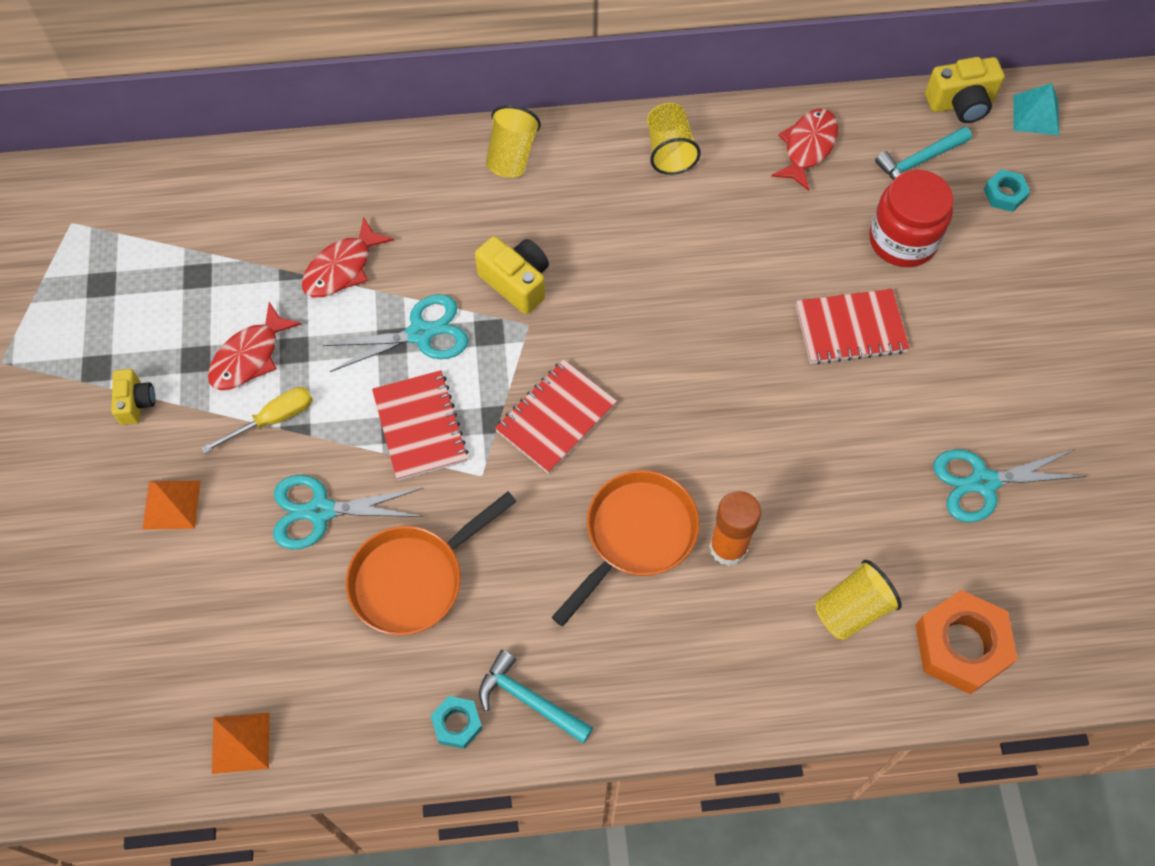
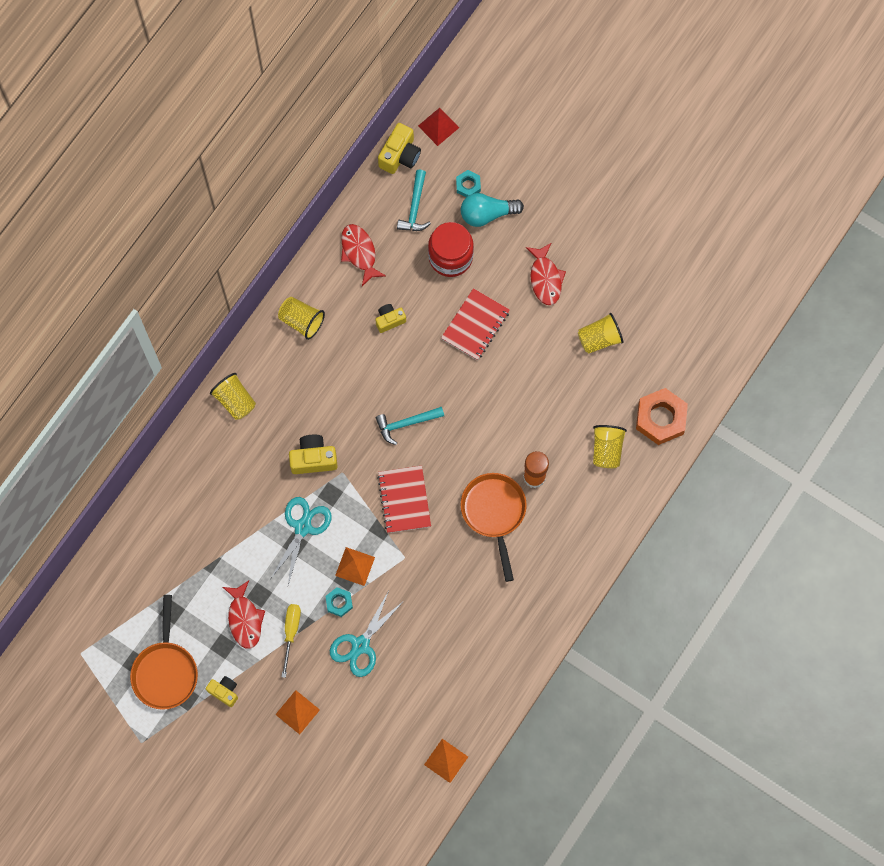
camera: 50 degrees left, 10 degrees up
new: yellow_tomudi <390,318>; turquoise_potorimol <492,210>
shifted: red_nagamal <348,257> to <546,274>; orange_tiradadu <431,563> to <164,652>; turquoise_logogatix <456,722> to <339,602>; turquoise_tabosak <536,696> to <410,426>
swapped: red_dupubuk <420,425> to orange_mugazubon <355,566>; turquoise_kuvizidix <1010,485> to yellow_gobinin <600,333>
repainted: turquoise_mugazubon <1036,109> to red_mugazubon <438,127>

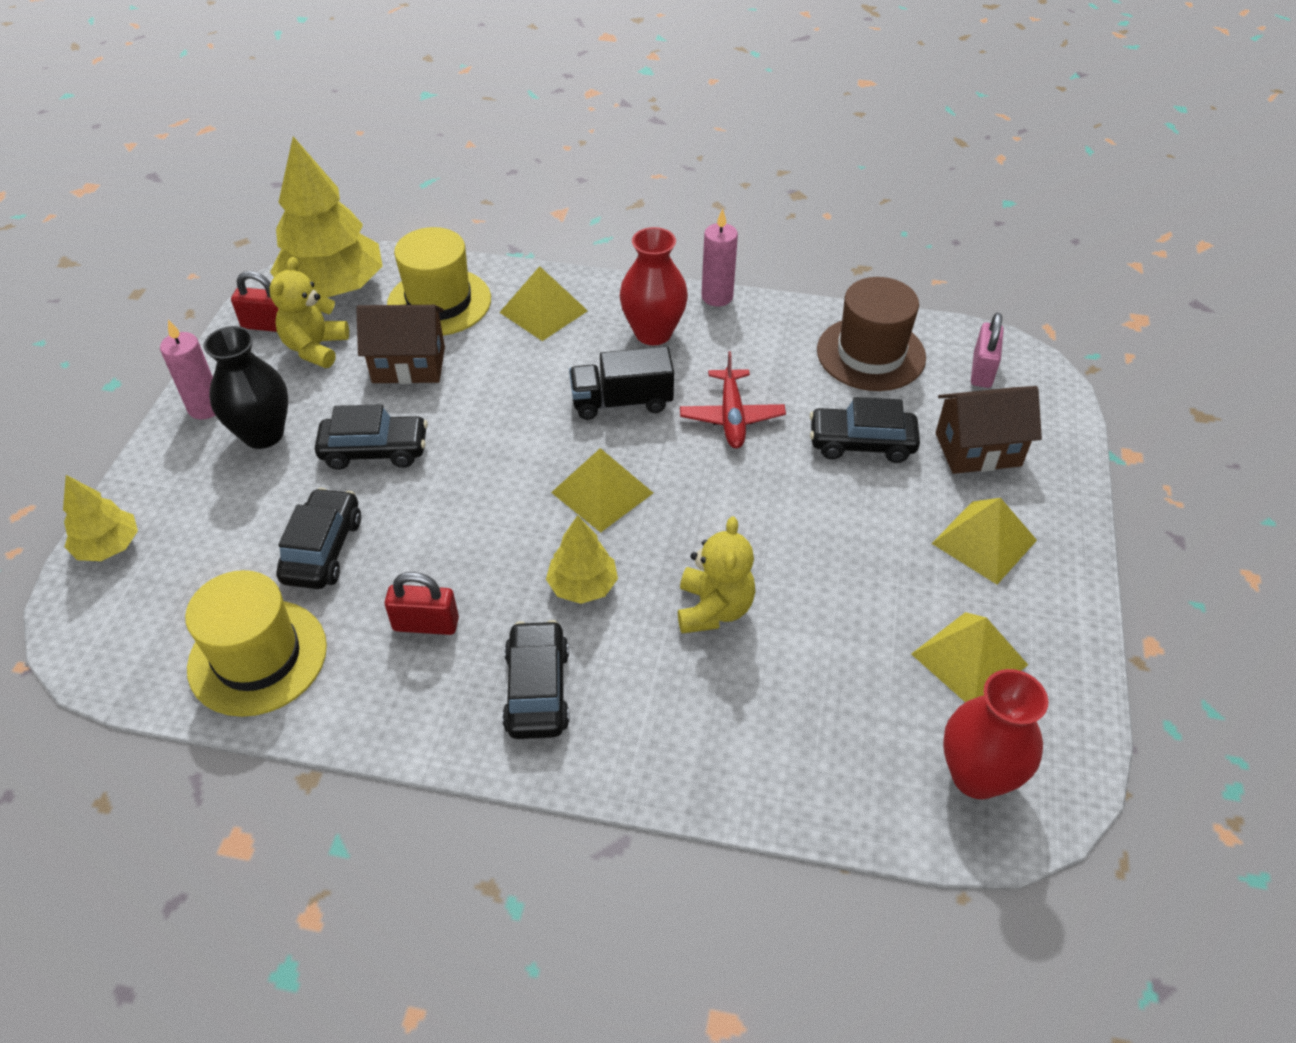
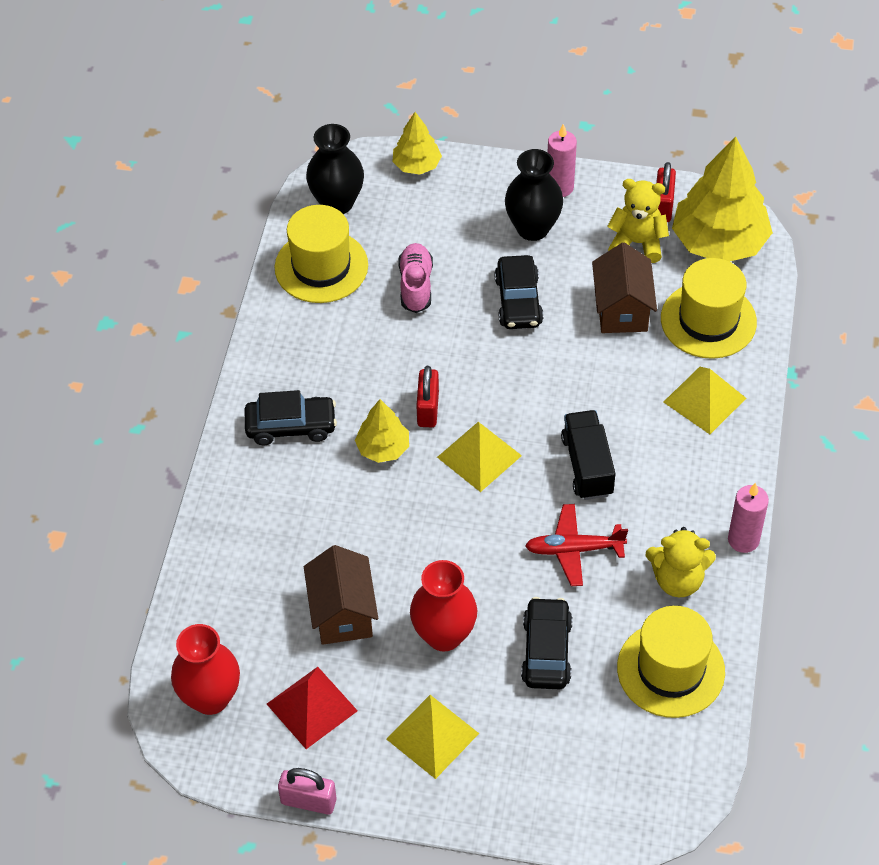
camera: 90 degrees right, 5 degrees up
new: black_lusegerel <335,169>
shifted: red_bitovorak <421,603> to <427,396>; red_lusegerel <653,286> to <443,605>; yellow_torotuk <716,575> to <681,562>; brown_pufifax <989,430> to <341,595>; pink_bitovorak <987,350> to <307,791>
swapped: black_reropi <318,538> to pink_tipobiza <415,278>
repainted: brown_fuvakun <871,334> to yellow_fuvakun <671,662>; yellow_mugazubon <969,657> to red_mugazubon <312,708>

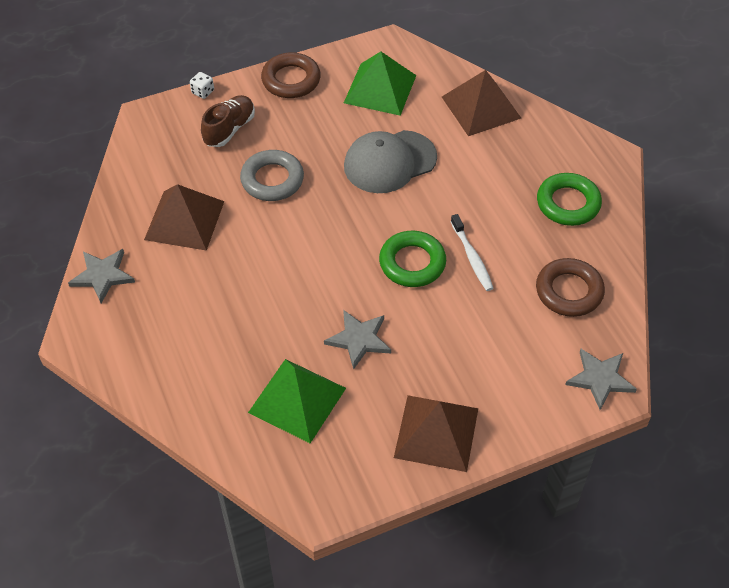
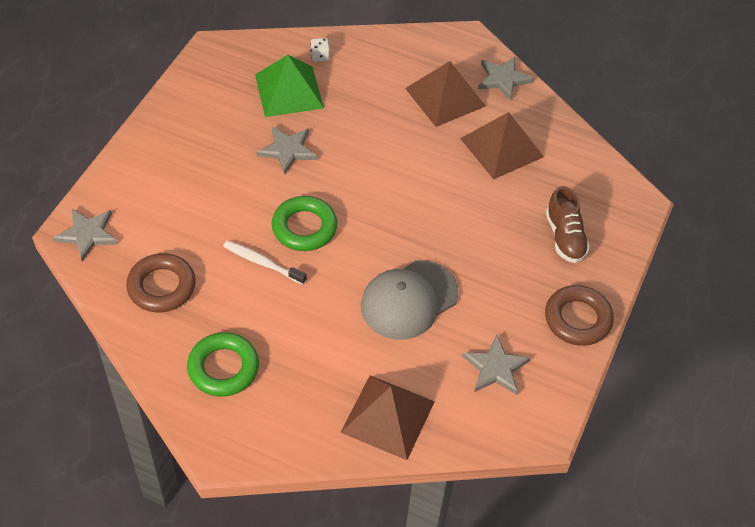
camera: 135 degrees right, 0 degrees up
gone: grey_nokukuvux <272,175>
shifted: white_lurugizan <202,85> to <320,50>; brown_mugazubon <436,433> to <445,94>
swapped: green_mugazubon <380,84> to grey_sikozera <496,365>
rotated: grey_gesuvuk <390,161> = <410,300> 150 degrees counterclockwise

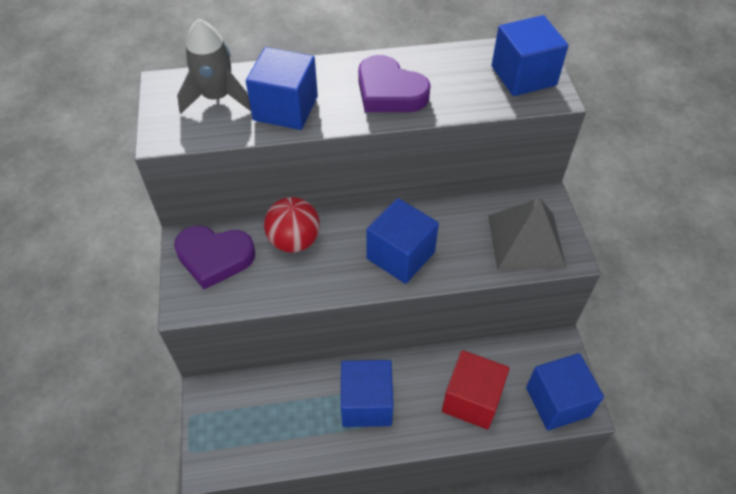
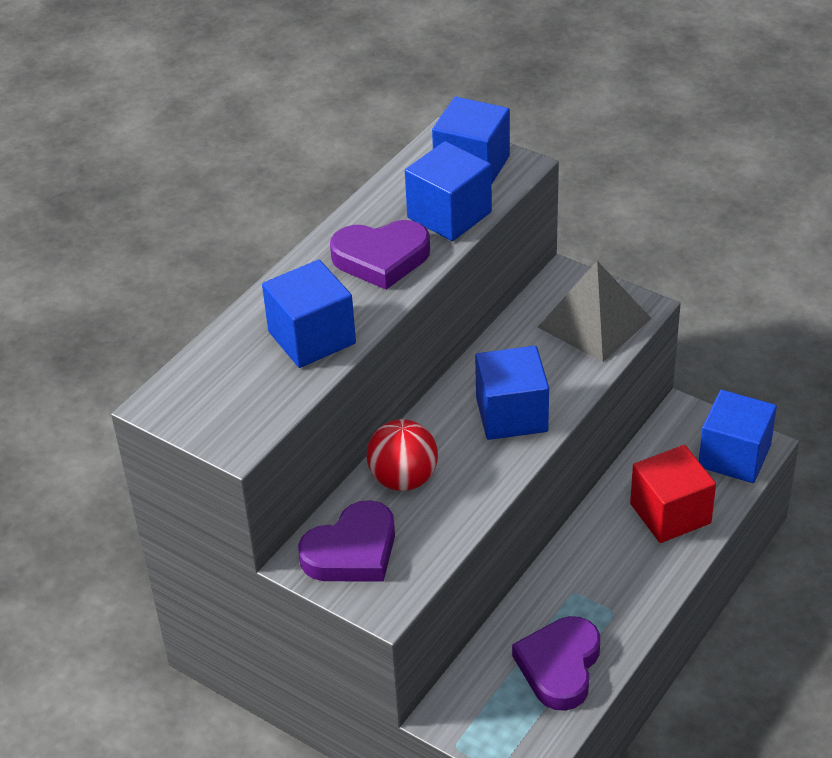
camera: 45 degrees left, 10 degrees down
gone: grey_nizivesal <214,66>
new: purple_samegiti <556,663>
shifted: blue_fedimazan <367,393> to <448,191>

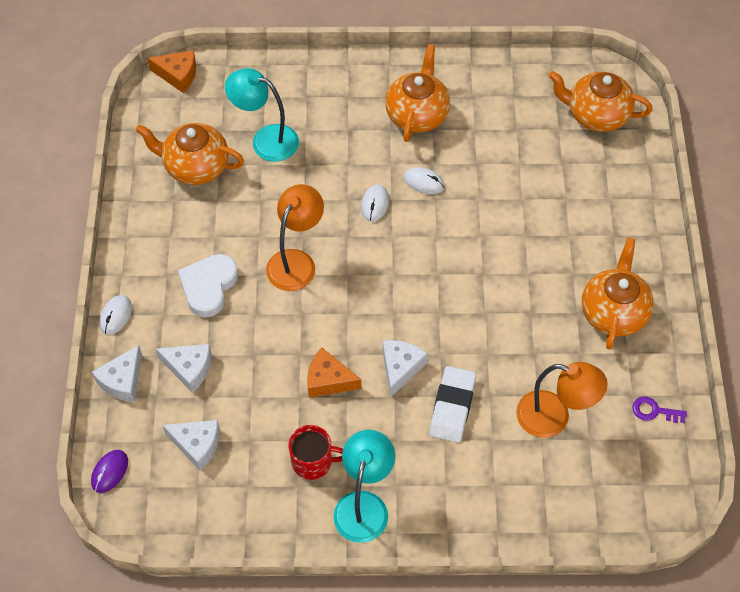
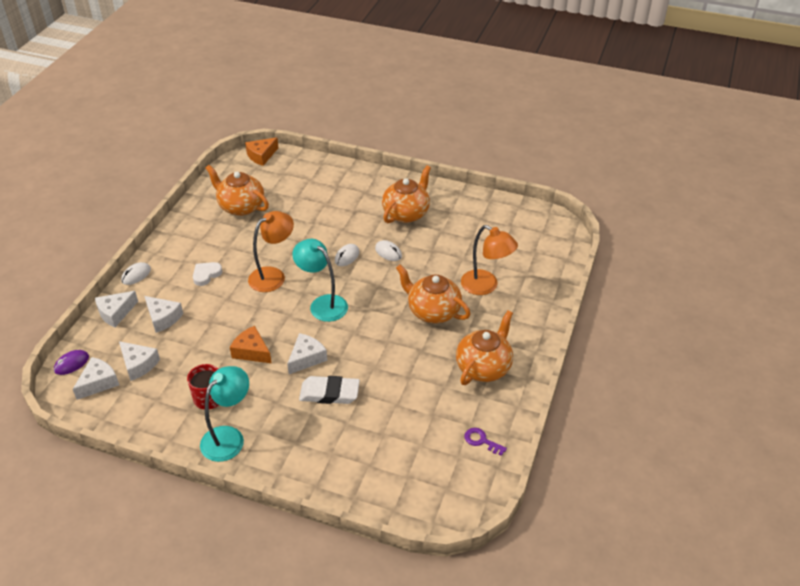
camera: 20 degrees right, 15 degrees down
new: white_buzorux <96,378>
shifted: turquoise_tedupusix <262,115> to <320,280>; orange_tedupusix <562,400> to <489,260>; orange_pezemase <600,101> to <433,293>
rotated: orange_buzorux <171,71> = <262,151> 105 degrees clockwise; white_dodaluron <452,404> = <329,390> 60 degrees clockwise
scaled: white_samegiti <208,286> = <207,274> x0.64

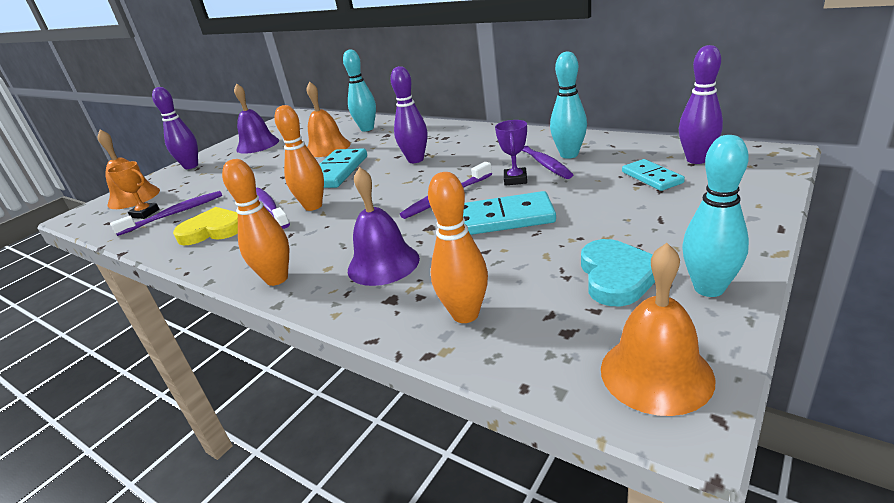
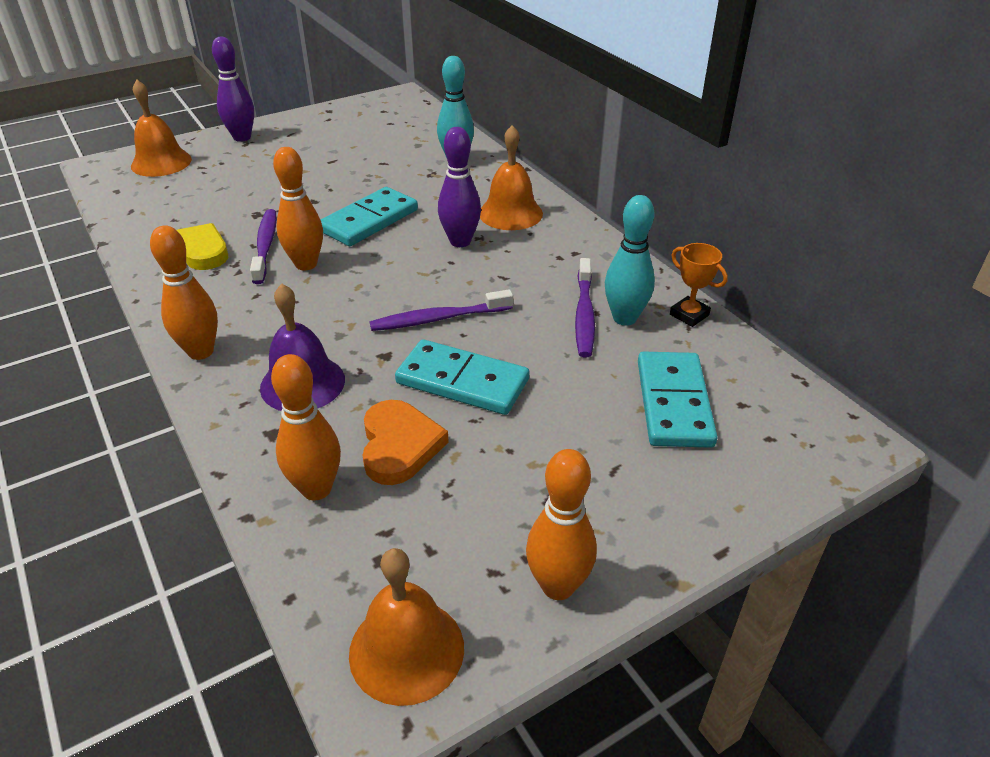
camera: 20 degrees right, 10 degrees up
gone: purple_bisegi <166,213>; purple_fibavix <256,118>; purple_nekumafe <511,153>; turquoise_samegiti <618,273>; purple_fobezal <701,104>
new: orange_samegiti <405,442>
shifted: orange_nekumafe <133,190> to <699,285>; orange_fibavix <328,119> to <511,177>
repainted: turquoise_fobezal <715,216> to orange_fobezal <561,524>
scaled: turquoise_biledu <653,175> = <678,400> x1.61

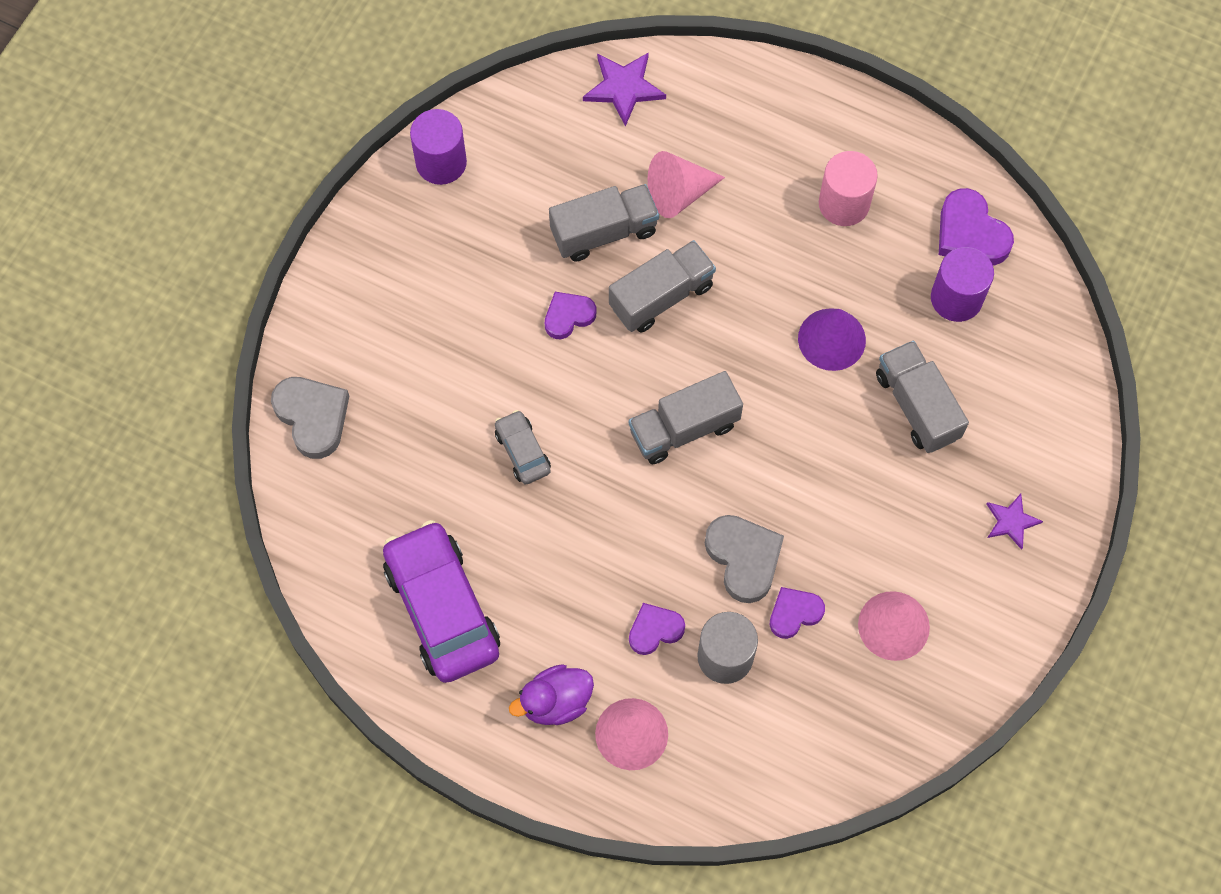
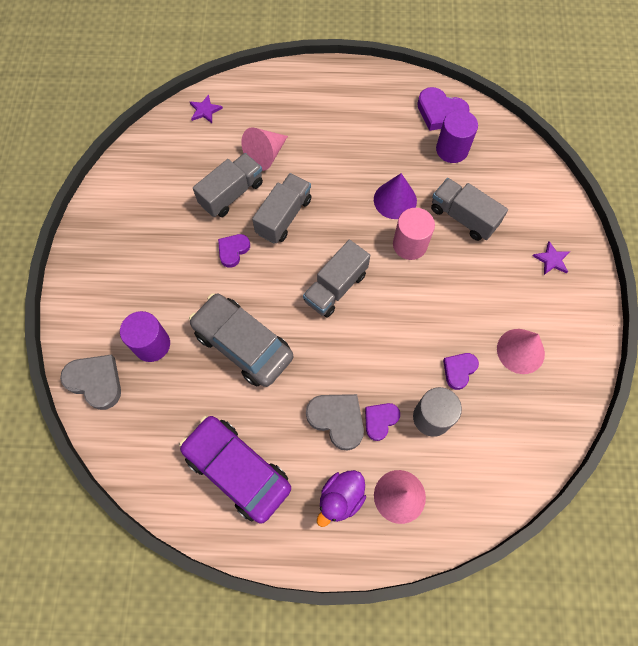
camera: 25 degrees left, 0 degrees up
shifted: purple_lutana <438,147> to <145,336>; grey_samegiti <744,559> to <335,422>; pink_lutana <848,188> to <414,234>
scaled: grey_reropi <523,447> = <241,340> x2.06; purple_sikozera <624,89> = <206,108> x0.64

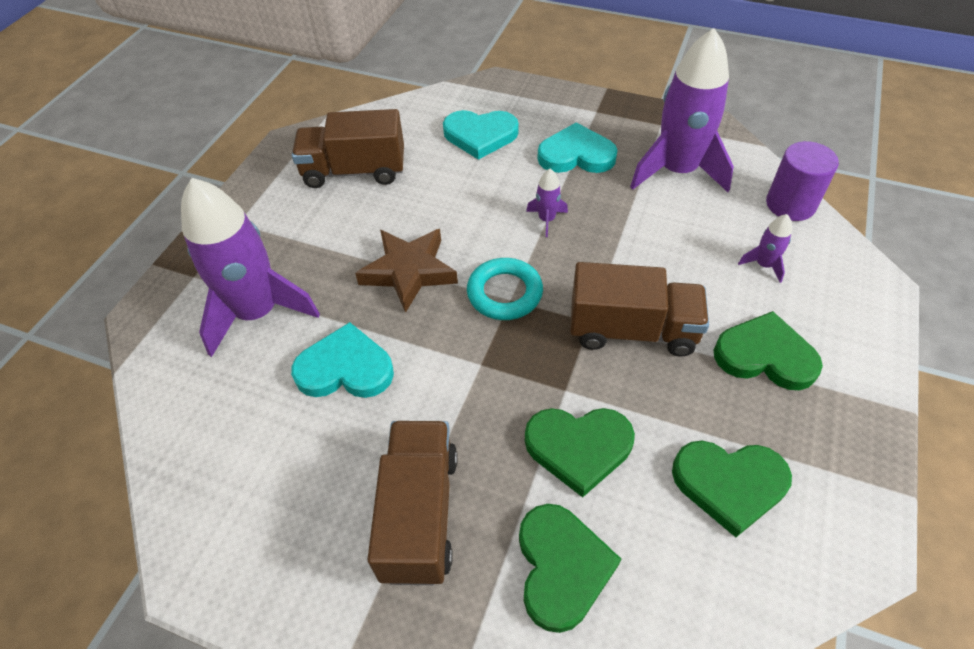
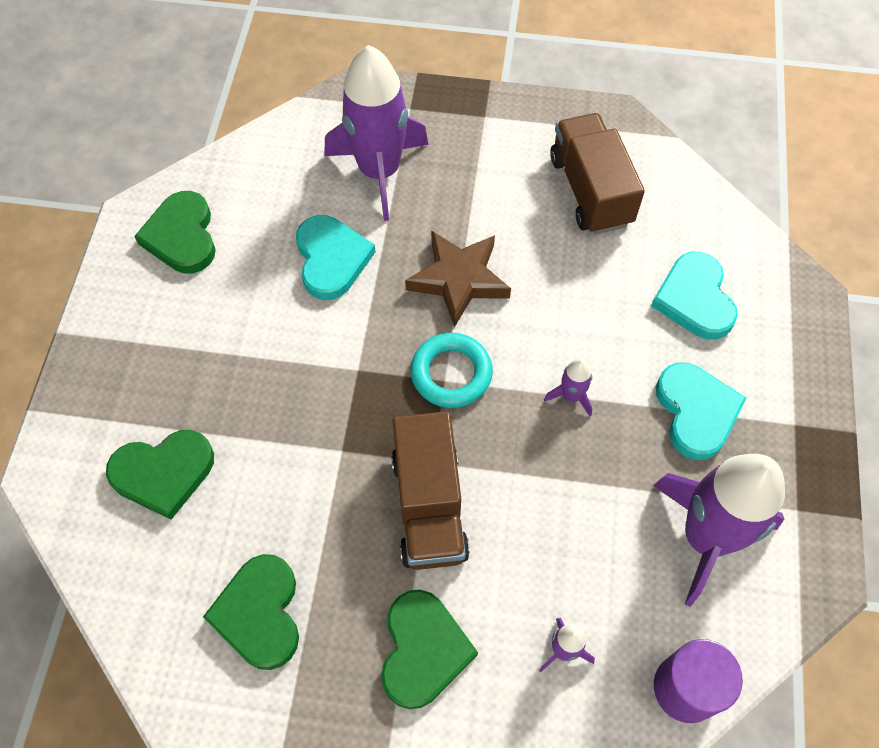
camera: 75 degrees right, 10 degrees up
gone: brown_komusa <412,503>
shifted: green_samegiti <580,453> to <175,232>

